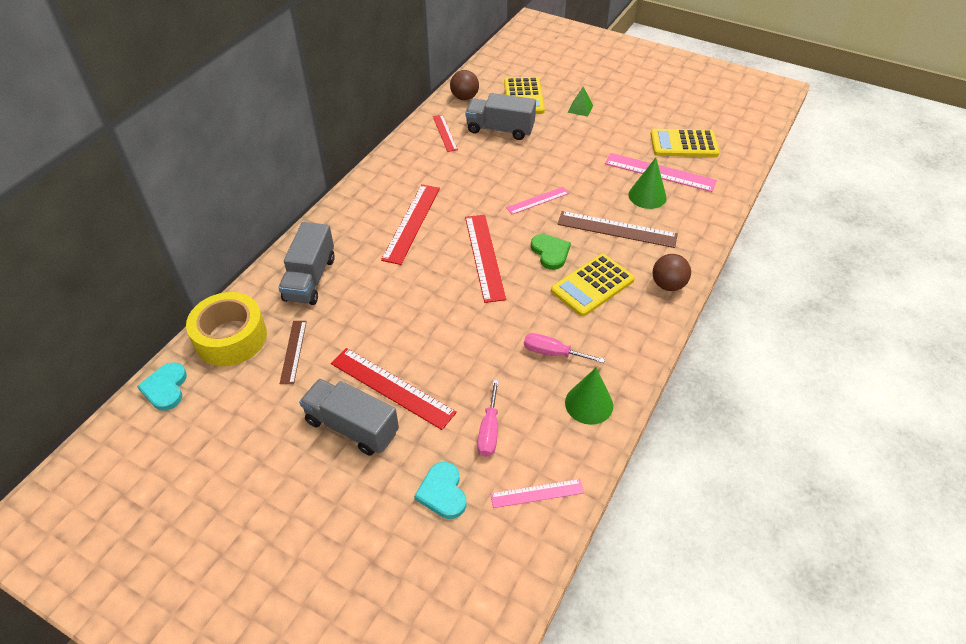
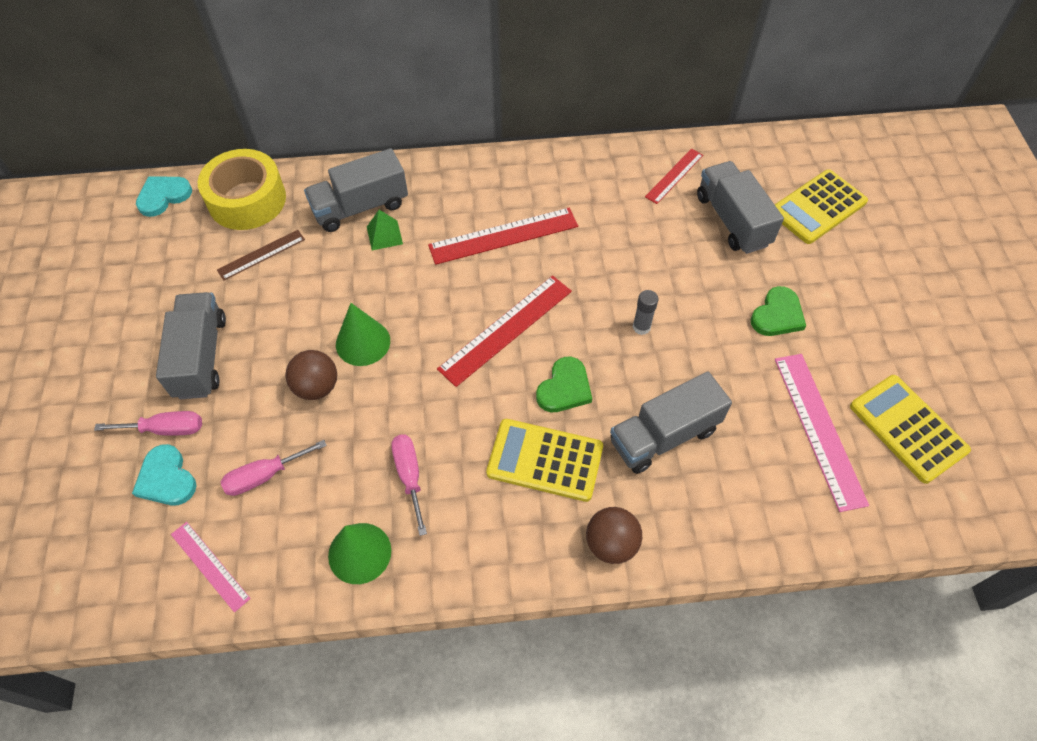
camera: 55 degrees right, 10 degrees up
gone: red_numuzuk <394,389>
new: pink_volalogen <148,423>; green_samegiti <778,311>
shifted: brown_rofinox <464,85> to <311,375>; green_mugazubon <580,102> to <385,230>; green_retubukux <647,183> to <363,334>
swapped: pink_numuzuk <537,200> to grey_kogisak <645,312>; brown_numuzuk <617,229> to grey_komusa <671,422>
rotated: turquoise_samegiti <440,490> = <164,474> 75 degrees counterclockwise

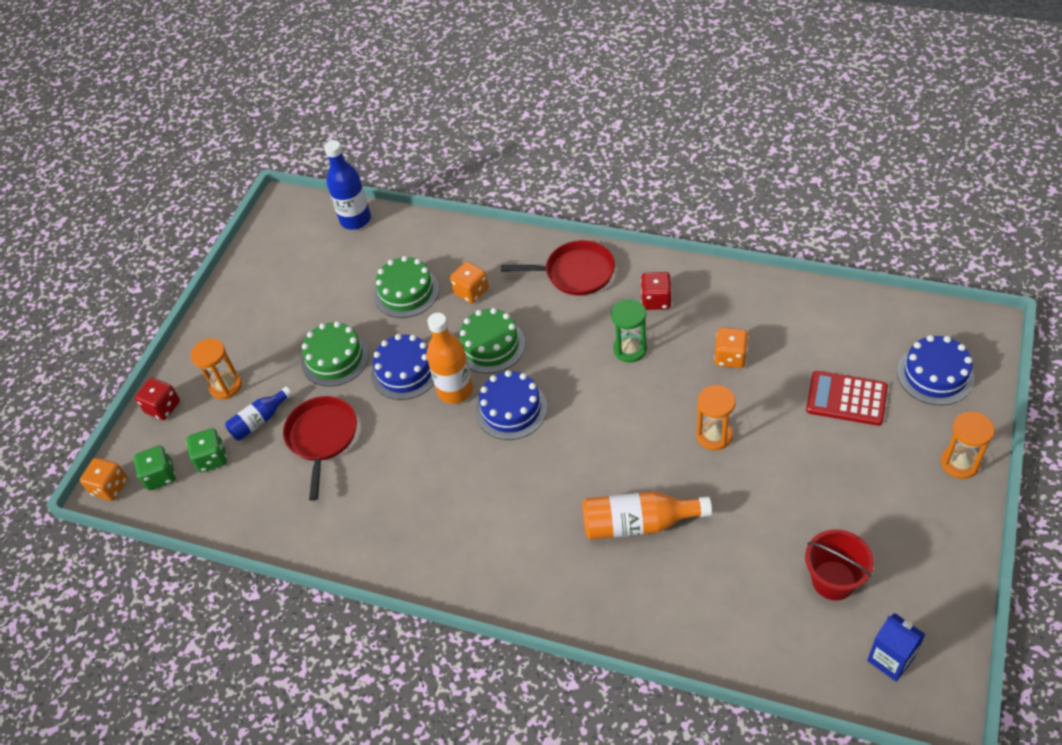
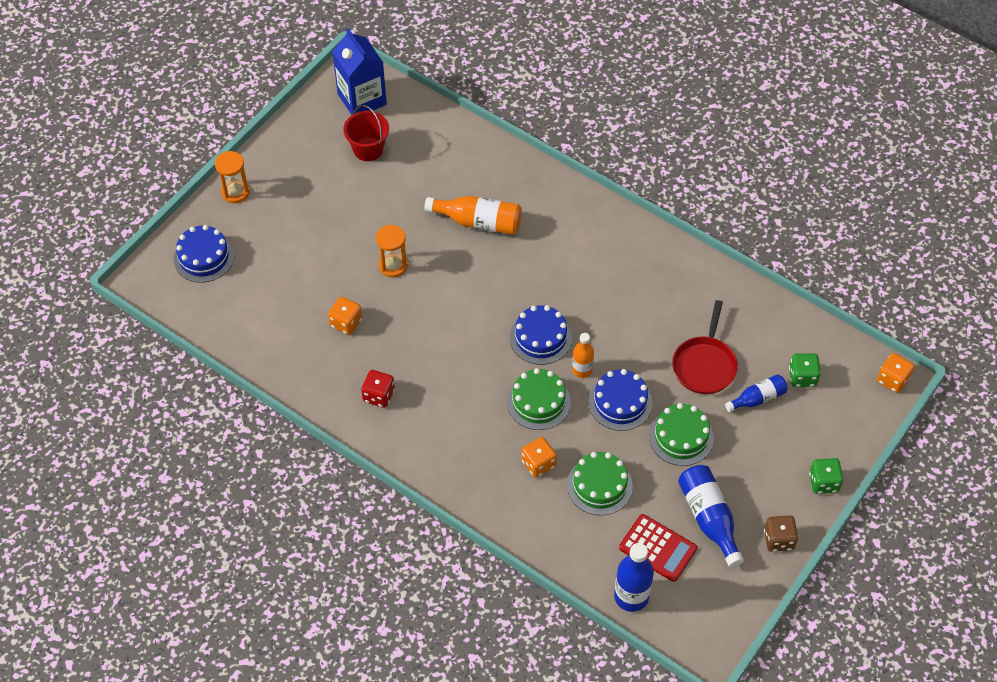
camera: 170 degrees left, 5 degrees up
gone: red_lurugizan <157,399>; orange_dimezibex <216,368>; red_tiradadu <558,267>; green_dimezibex <629,331>
new: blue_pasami <711,516>; brown_lurugizan <781,534>
shifted: green_lurugizan <155,468> to <826,476>; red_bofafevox <847,398> to <658,548>
scaled: orange_pasami <449,358> = <583,355> x0.63; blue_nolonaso <896,647> = <359,71> x1.68

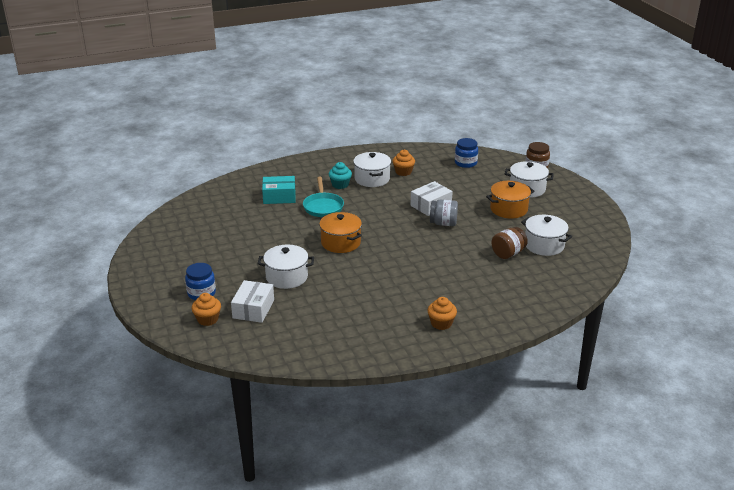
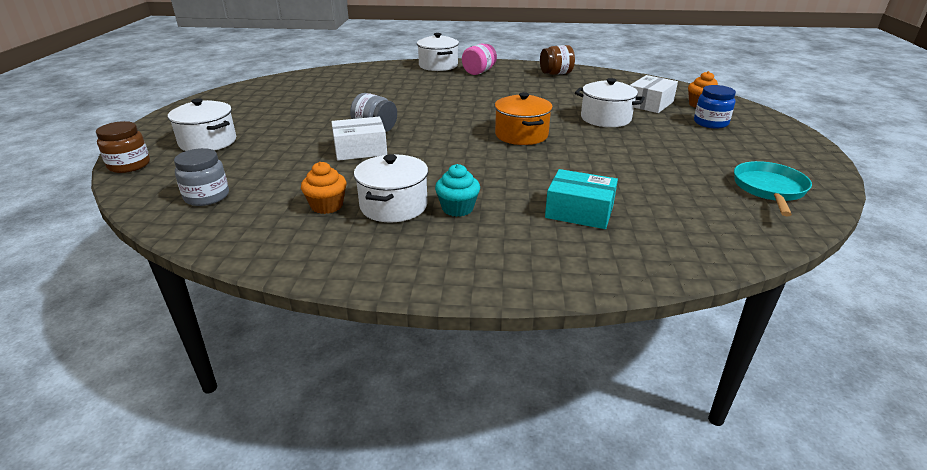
camera: 155 degrees left, 0 degrees up
gone: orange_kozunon <510,200>
shifted: turquoise_tiradadu <323,197> to <773,188>; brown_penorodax <509,243> to <557,60>; white_kozunon <546,235> to <438,52>
swapped: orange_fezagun <442,313> to pink_penorodax <479,59>
repainted: blue_penorodax <466,153> to grey_penorodax <201,177>

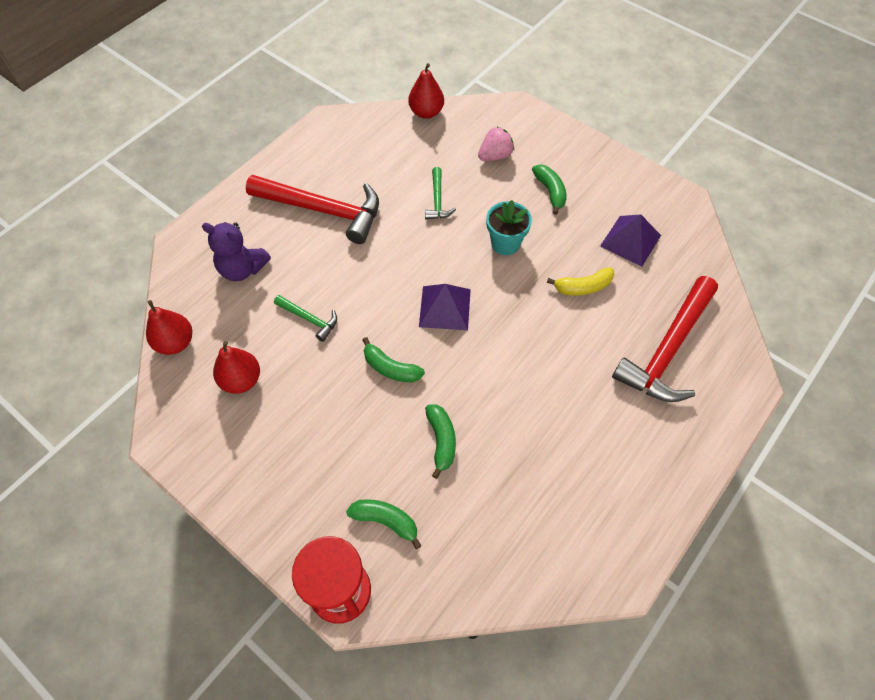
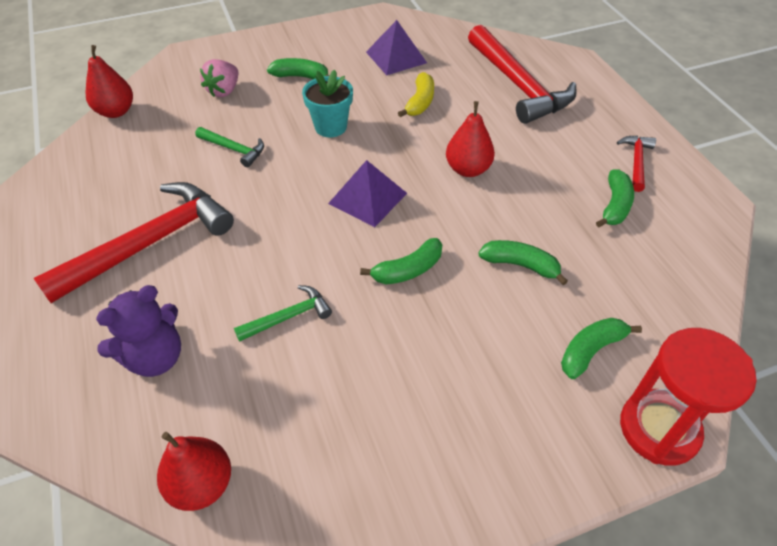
camera: 60 degrees left, 10 degrees down
new: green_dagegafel <615,198>; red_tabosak <636,164>
shifted: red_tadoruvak <236,367> to <470,139>
rotated: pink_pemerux <496,144> = <219,78> 150 degrees counterclockwise

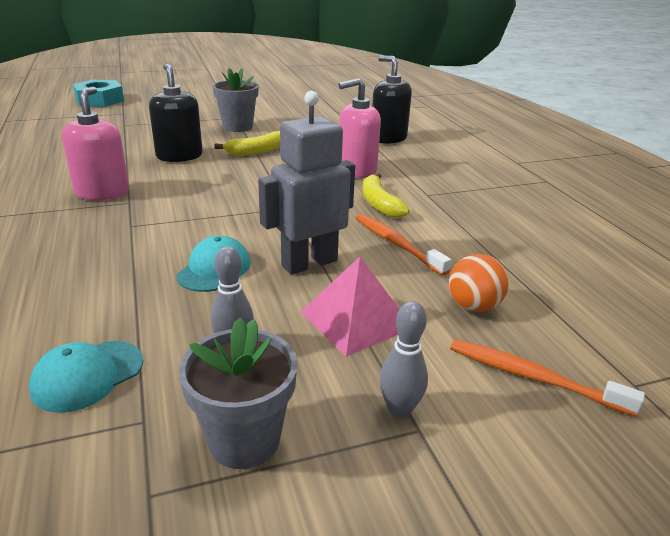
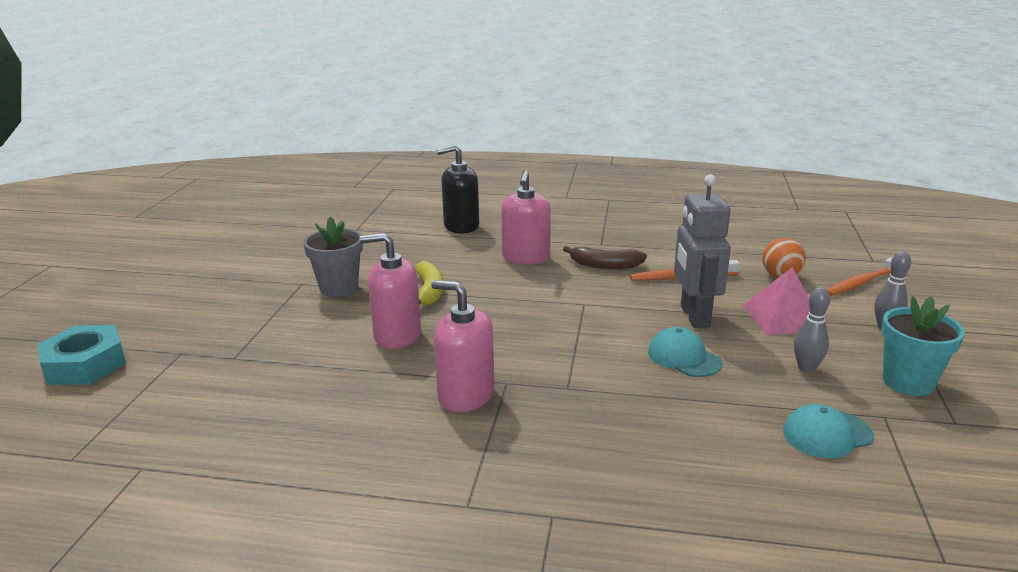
camera: 60 degrees left, 5 degrees down
repainted: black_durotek <176,113> to pink_durotek <390,291>; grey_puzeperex <238,393> to turquoise_puzeperex <923,346>; yellow_dagegafel <386,195> to brown_dagegafel <605,257>
rotated: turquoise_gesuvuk <86,377> = <828,431> 90 degrees clockwise

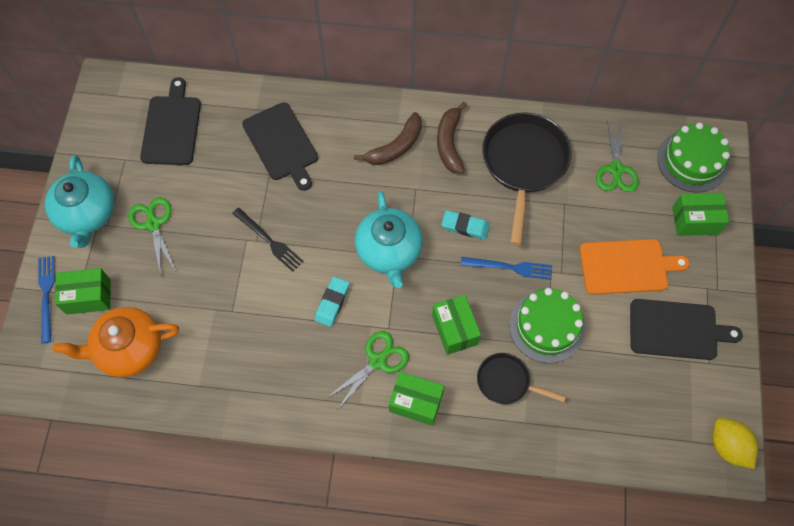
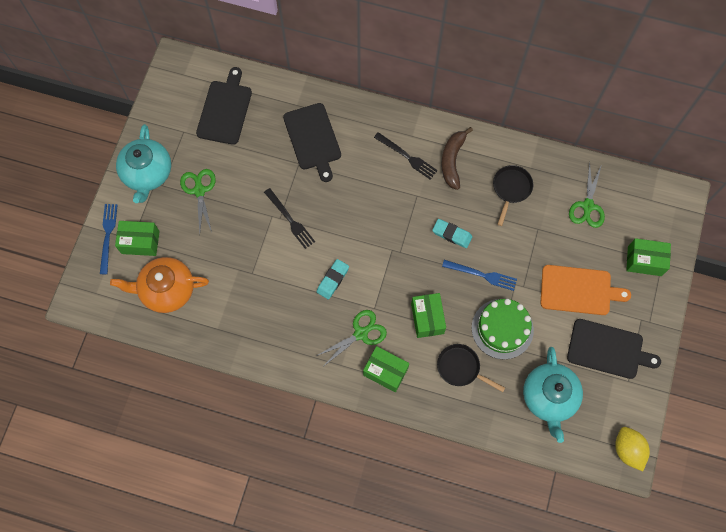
camera: 10 degrees right, 5 degrees up
gone: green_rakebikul <693,157>
shifted: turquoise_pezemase <389,239> to <553,395>
swapped: brown_dagegafel <388,138> to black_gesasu <406,156>
scaled: black_tiradadu <526,179> = <513,195> x0.54

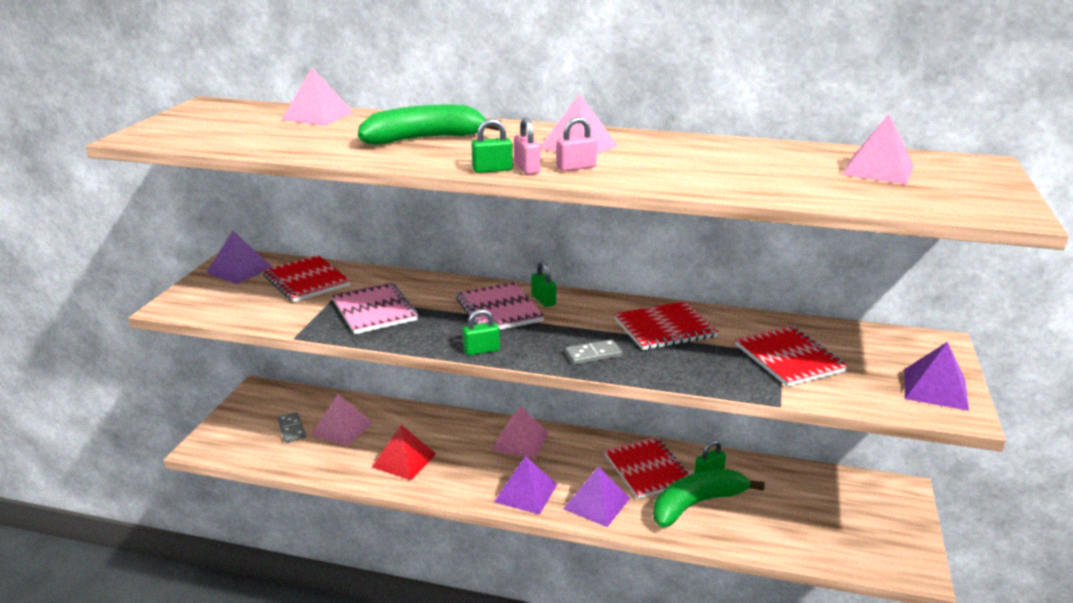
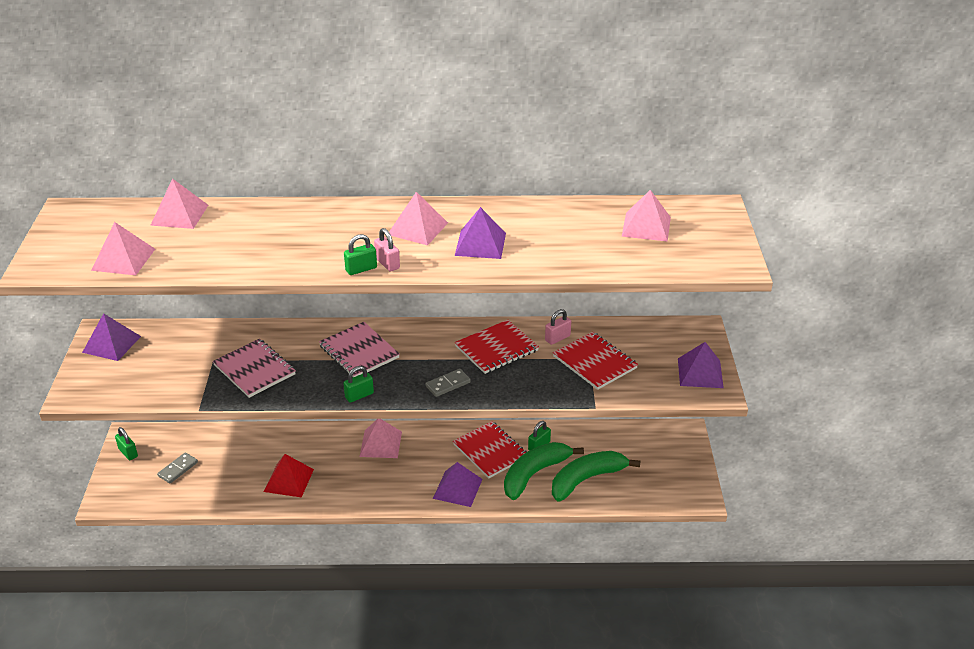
camera: 15 degrees left, 10 degrees up
gone: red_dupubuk <306,278>
shifted: pink_mugazubon <342,420> to <123,248>; green_dagegafel <429,125> to <596,476>; purple_mugazubon <525,485> to <480,233>; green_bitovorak <544,284> to <126,444>; pink_bitovorak <576,144> to <558,327>
rotated: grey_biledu <291,427> = <177,467> 75 degrees clockwise

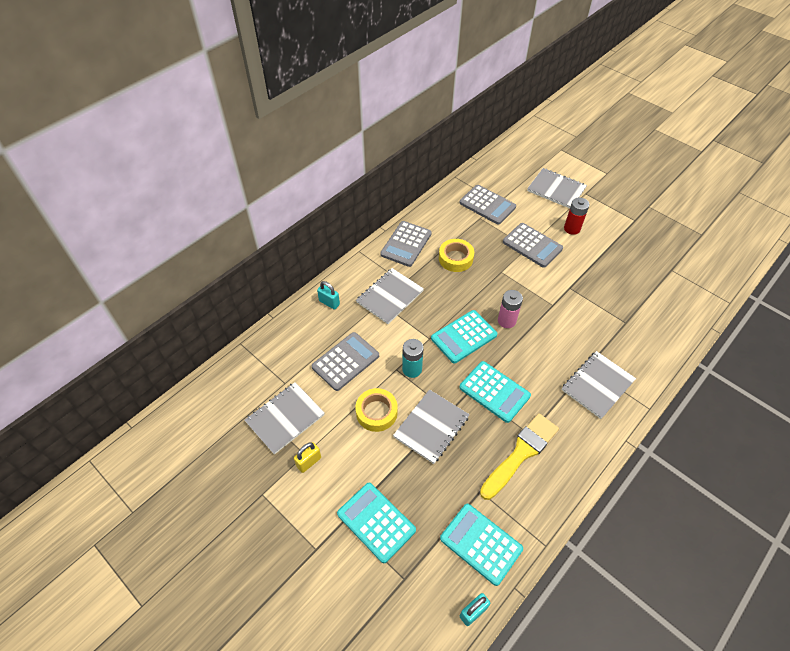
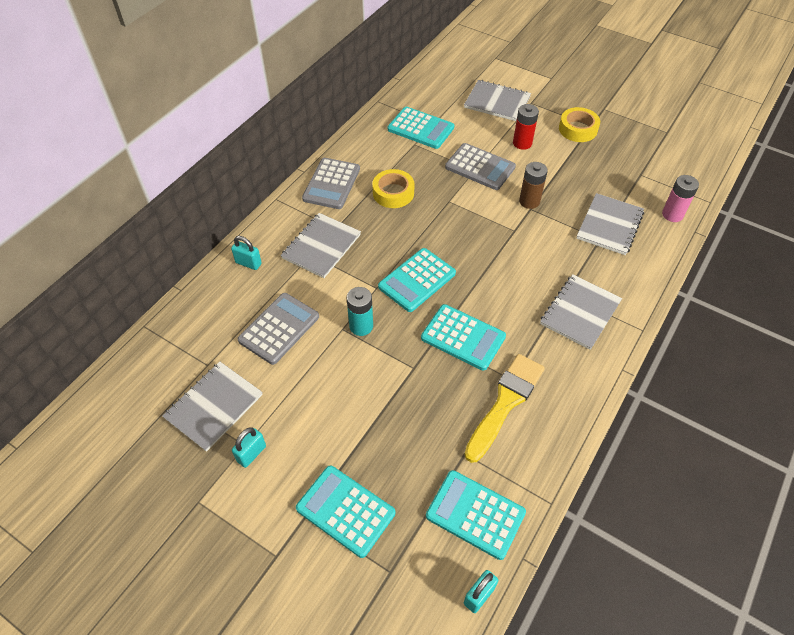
camera: 10 degrees left, 0 degrees up
new: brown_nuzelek <533,185>
shifted: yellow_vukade <377,410> to <579,124>; grey_dupubuk <431,426> to <610,224>; pink_nuzelek <510,309> to <680,198>
repainted: yellow_bitovorak <307,457> to turquoise_bitovorak <249,447>; grey_bofafevox <488,205> to turquoise_bofafevox <421,128>

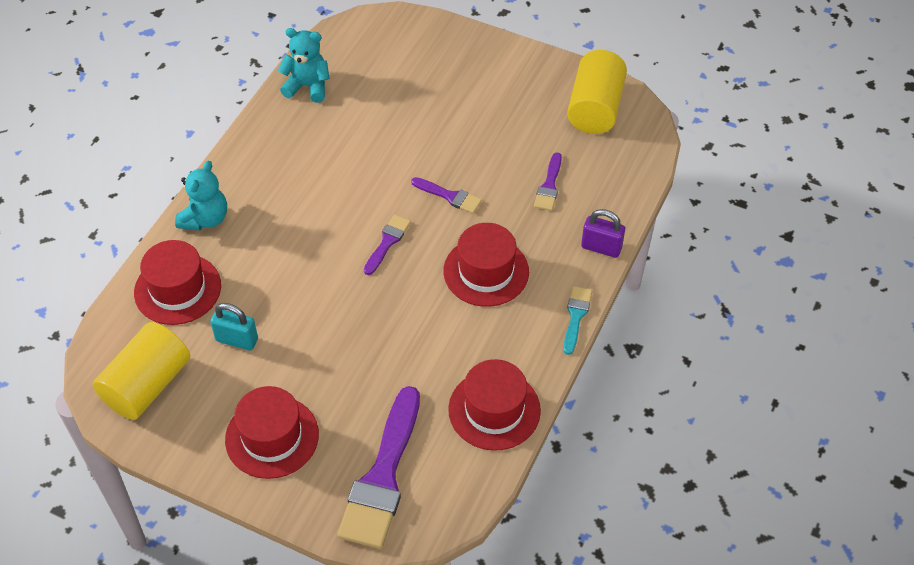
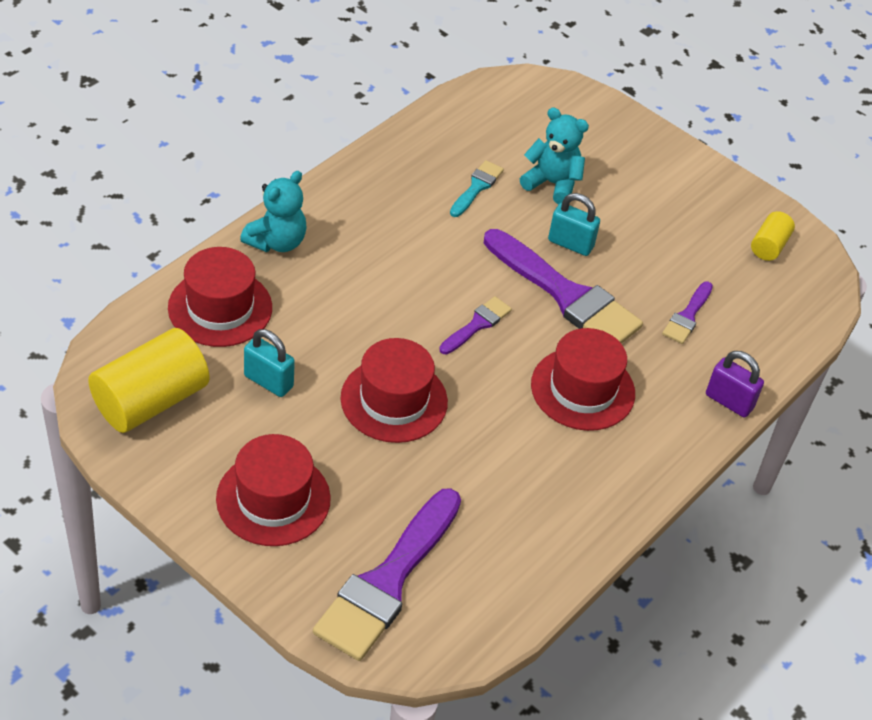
camera: 10 degrees right, 5 degrees down
new: turquoise_bitovorak <574,224>
shifted: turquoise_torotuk <304,65> to <554,156>; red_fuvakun <494,405> to <394,390>; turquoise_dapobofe <577,320> to <477,188>
scaled: purple_dapobofe <446,195> = <563,286> x2.08; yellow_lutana <597,92> = <773,236> x0.51

